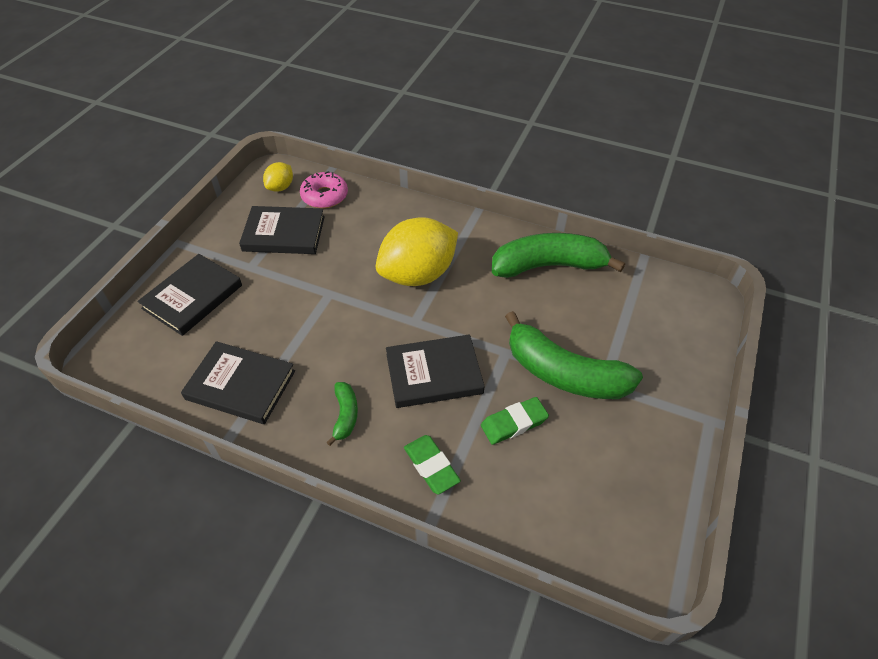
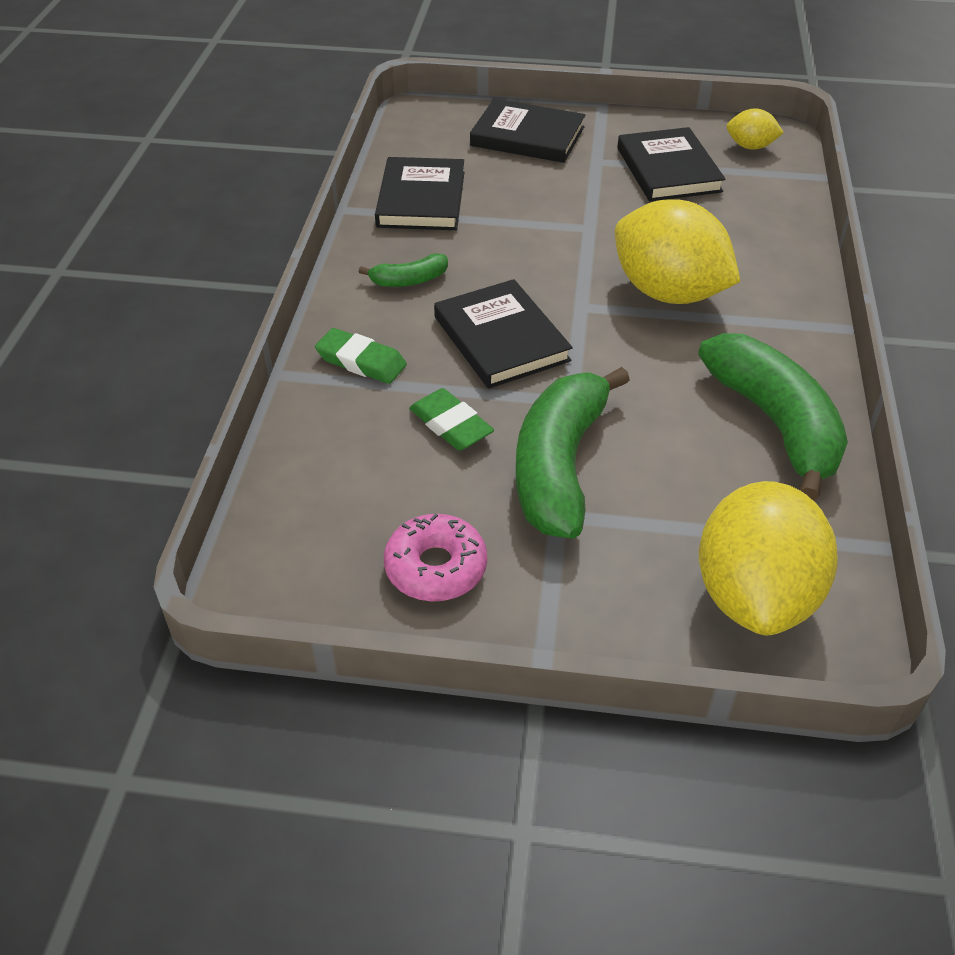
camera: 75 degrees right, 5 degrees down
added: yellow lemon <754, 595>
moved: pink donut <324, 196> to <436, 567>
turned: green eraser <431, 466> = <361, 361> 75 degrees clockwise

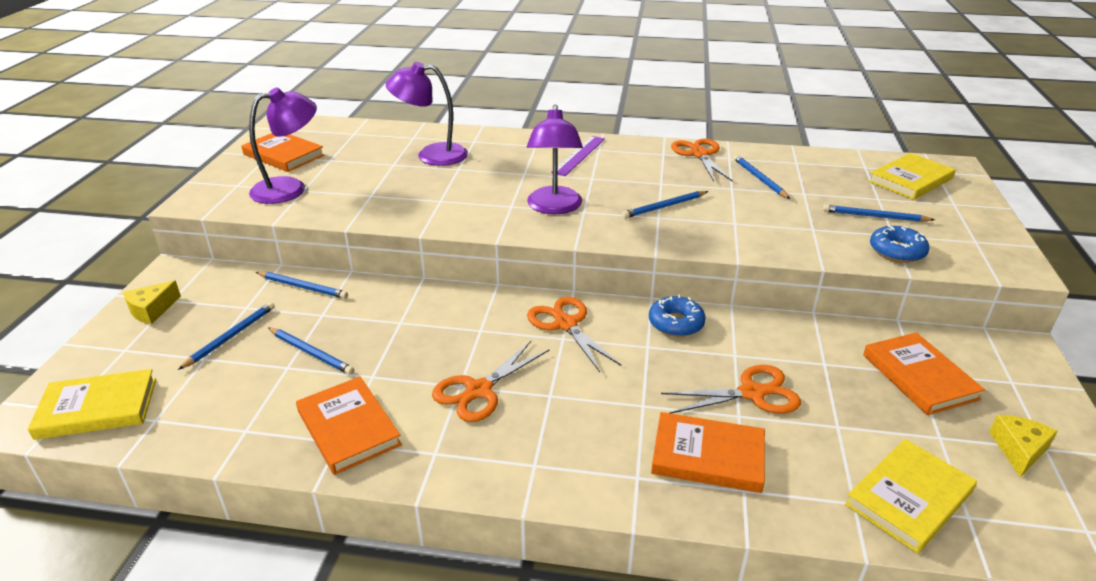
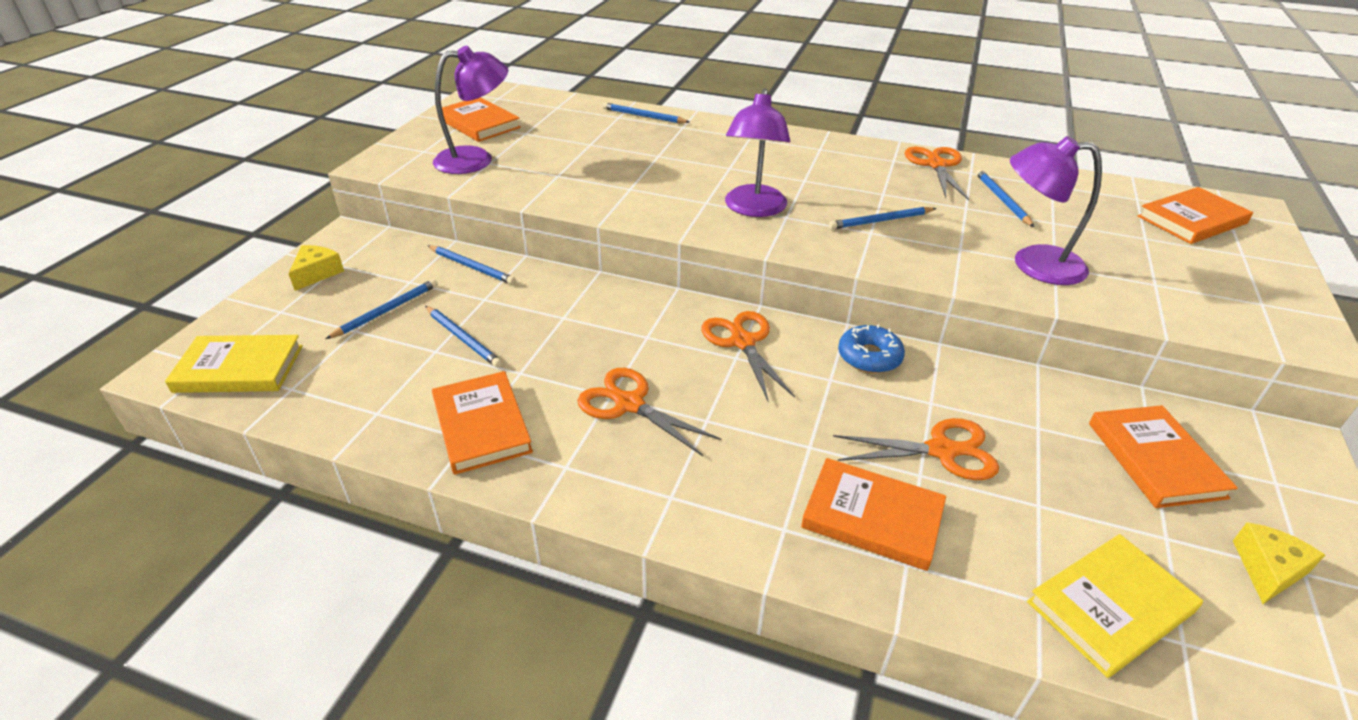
camera: 10 degrees right, 5 degrees up
removed: purple ruler <579, 155>; blue donut <897, 251>
moved: purple lamp <431, 155> to <1033, 264>; blue pencil <874, 216> to <643, 116>
recoloured: yellow book <910, 180> to orange book <1192, 220>
turned: yellow cheese <152, 310> = <317, 273> 150 degrees clockwise; orange scissors <478, 390> = <629, 404> 75 degrees clockwise

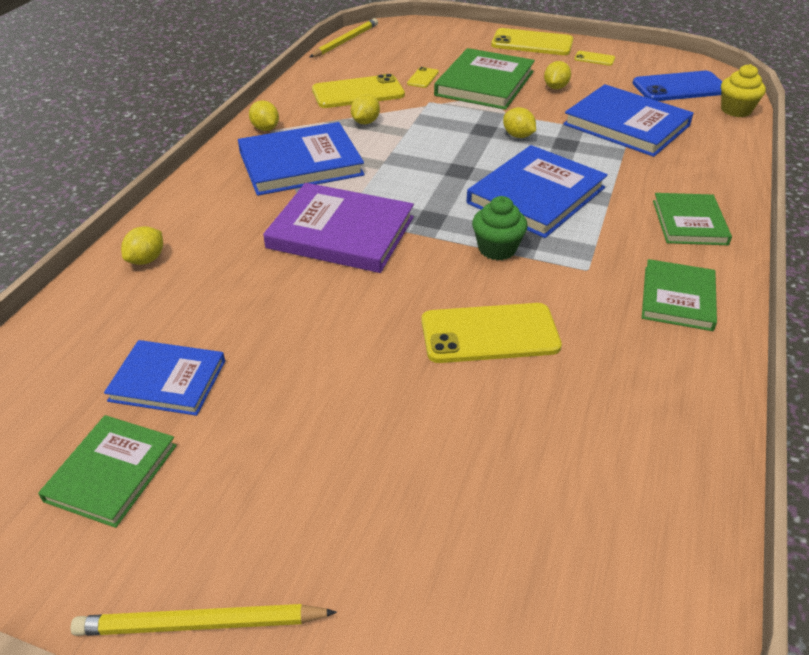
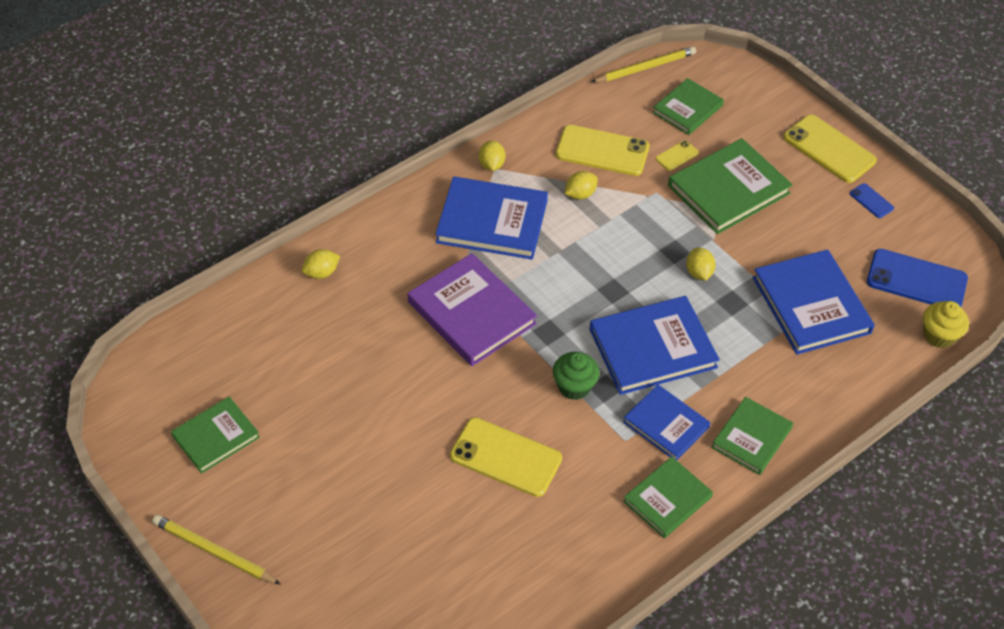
camera: 30 degrees right, 10 degrees up
removed: yellow lemon <555, 87>
added: green book <687, 109>
moved: blue book <168, 380> to <666, 424>
recoloured: yellow phone <594, 59> to blue phone <871, 201>

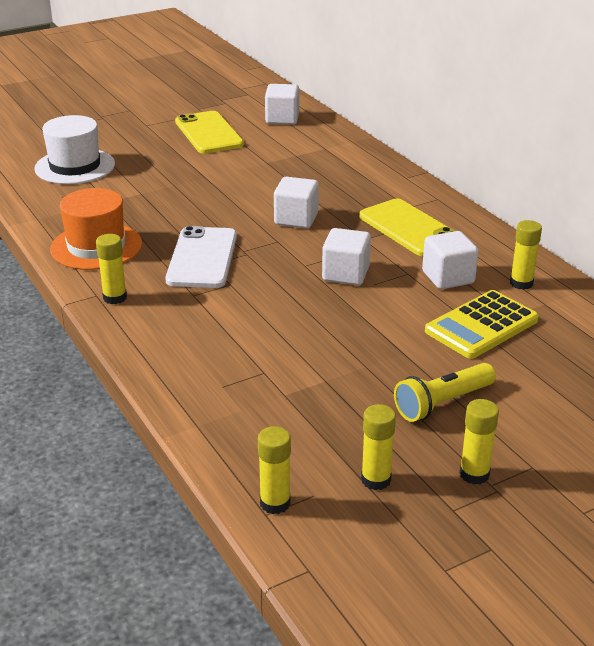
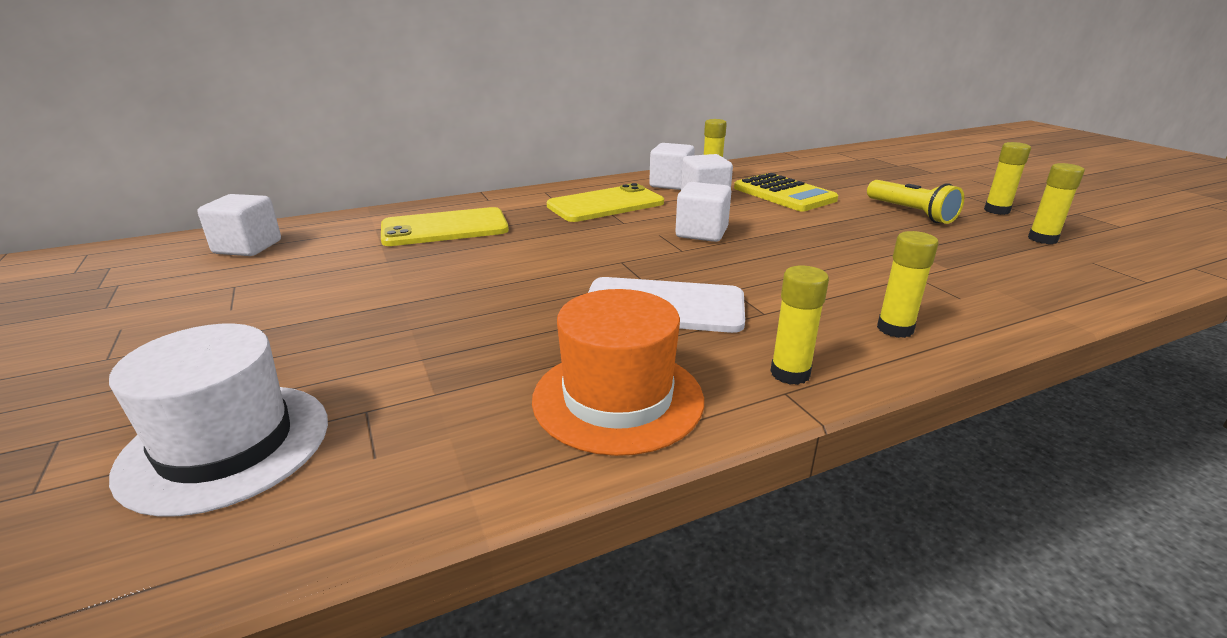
camera: 85 degrees left, 5 degrees down
moved: yellow phone <208, 133> to <445, 228>; yellow glue stick <275, 503> to <895, 329>; white cube <296, 219> to <671, 184>

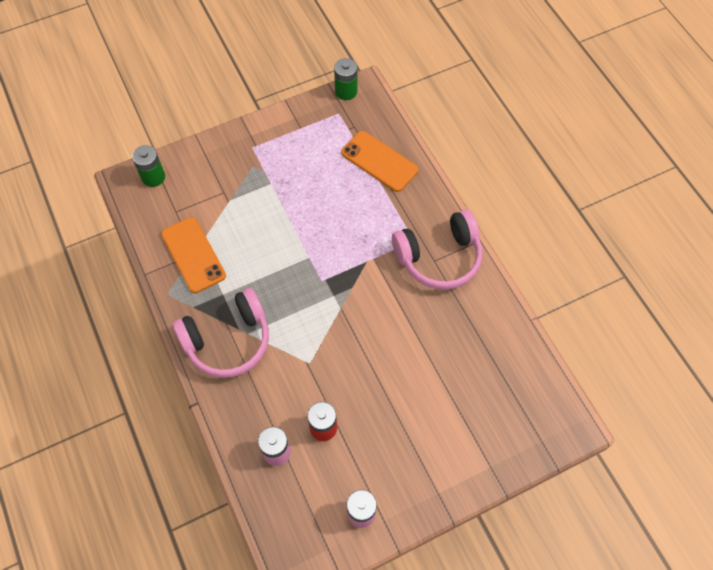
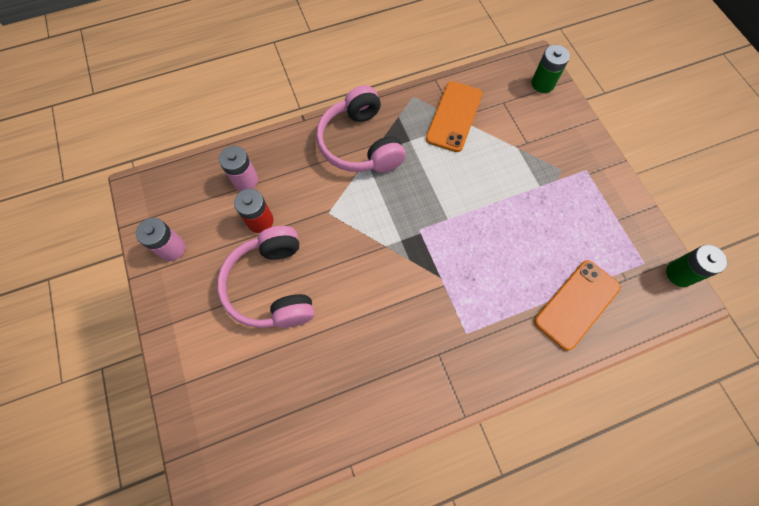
camera: 95 degrees right, 5 degrees up
moved: pink headphones <439, 257> to <273, 286>
turned: orange phone <193, 255> = <454, 116> 45 degrees counterclockwise

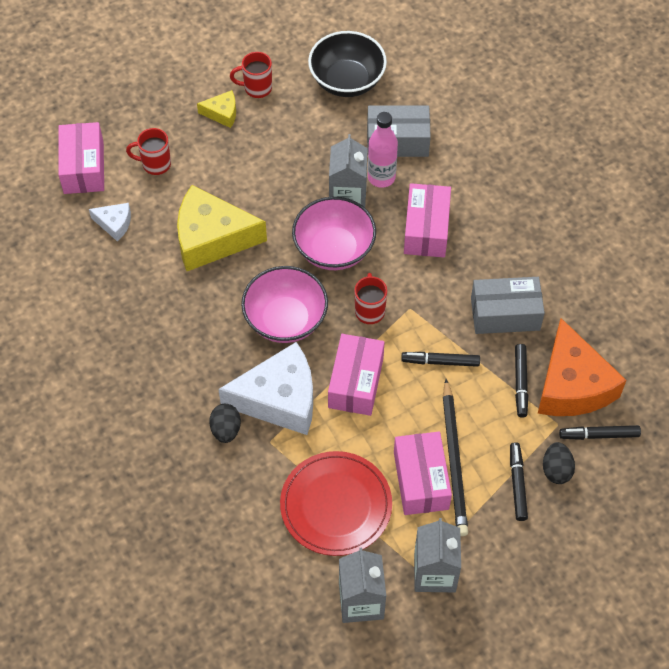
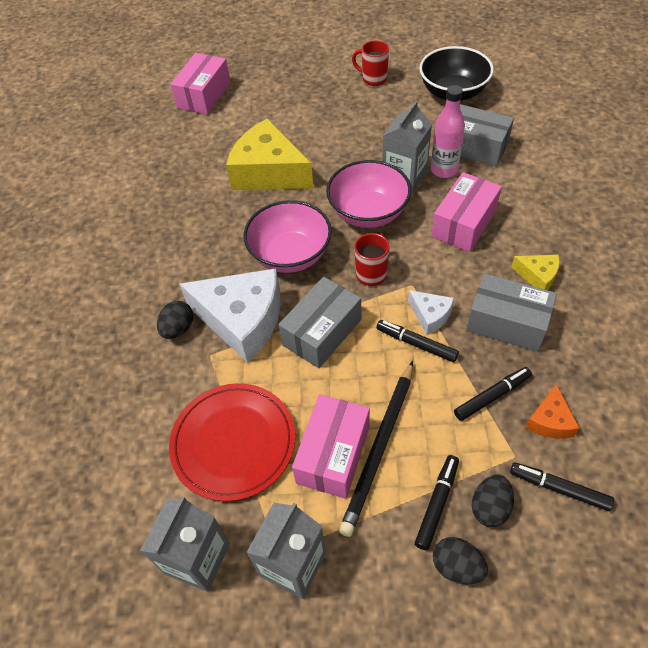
camera: 30 degrees right, 5 degrees down
removed: red mug <155, 164>
added: black egg <457, 566>
moved: white cheese <114, 224> to <430, 315>; yellow cheese <222, 113> to <537, 276>
recoloured: pink box <356, 382> to grey box <322, 332>
turned: black marker <520, 383> = <492, 396> 150 degrees counterclockwise
resized: orange cheese <572, 385> = <550, 421> x0.47

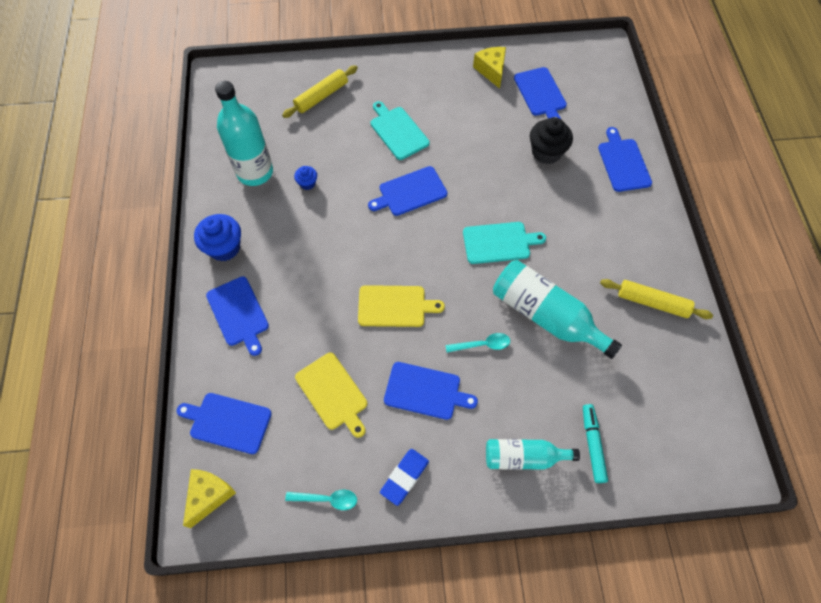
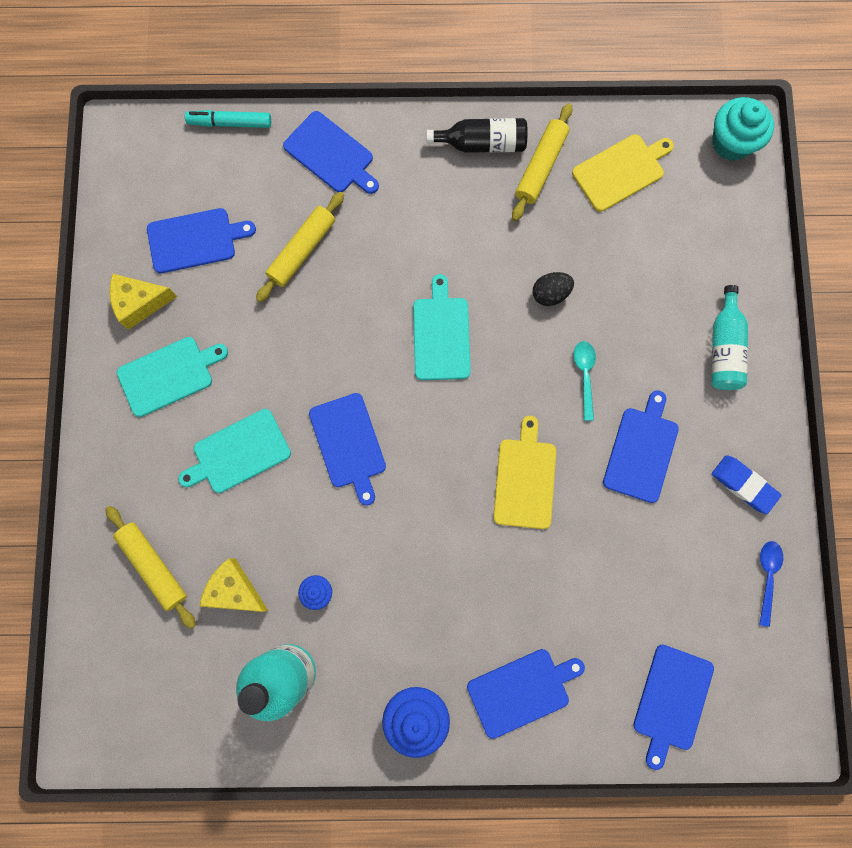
camera: 85 degrees left, 15 degrees up
added: turquoise cutting board <169, 375>; black bottle <482, 143>; turquoise cupcake <731, 142>
moved: yellow cheese <209, 495> to <234, 590>; yellow cutting board <333, 393> to <621, 171>; turquoise marker <592, 444> to <230, 123>
replaced: turquoise bottle <546, 316> to black egg <550, 294>; black cupcake <546, 152> to yellow rolling pin <302, 250>
recoloured: turquoise spoon <327, 499> to blue spoon <767, 577>
turned: blue cutting board <623, 163> = <331, 155> 135 degrees counterclockwise

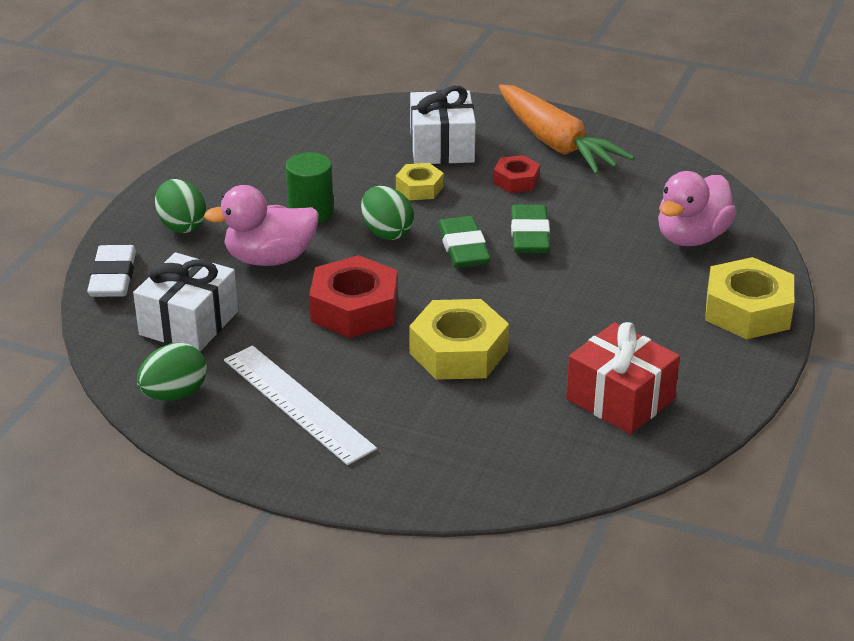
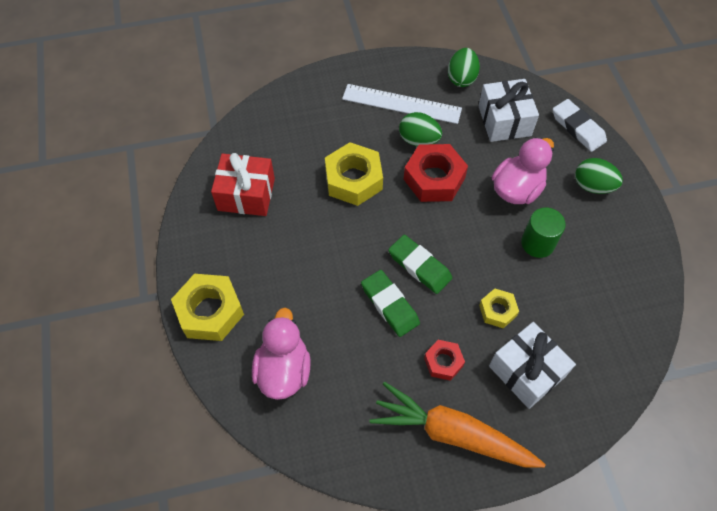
camera: 145 degrees right, 25 degrees up
moved: green egg <386, 232> to <418, 140>

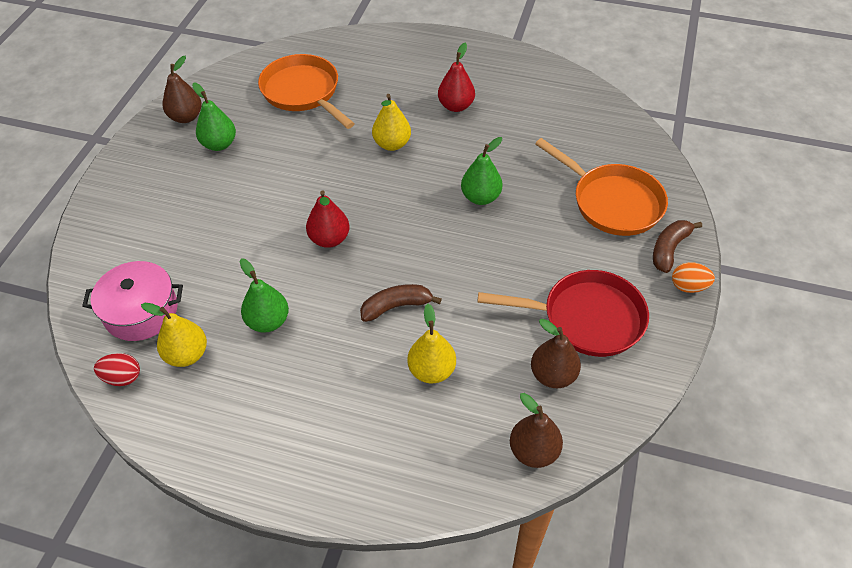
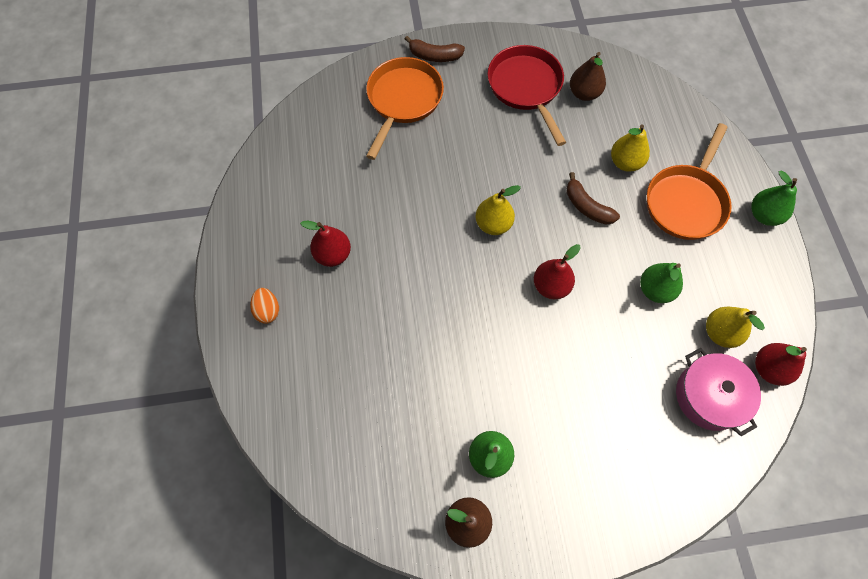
camera: 115 degrees left, 15 degrees up
removed: brown pear <533, 451>
moved: orange pan <303, 92> to <686, 202>; yellow pear <392, 144> to <493, 224>; green pear <480, 197> to <764, 215>; orange egg <688, 287> to <267, 310>
replaced: red egg <122, 377> to red pear <769, 369>

